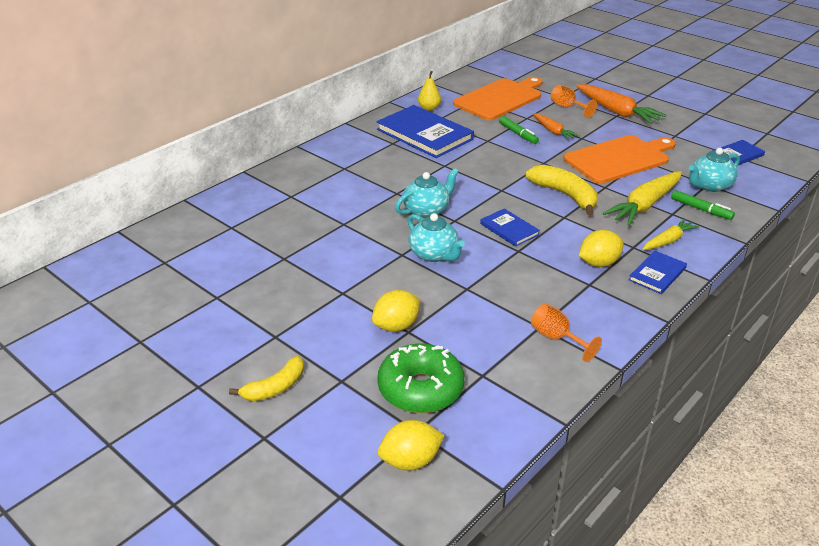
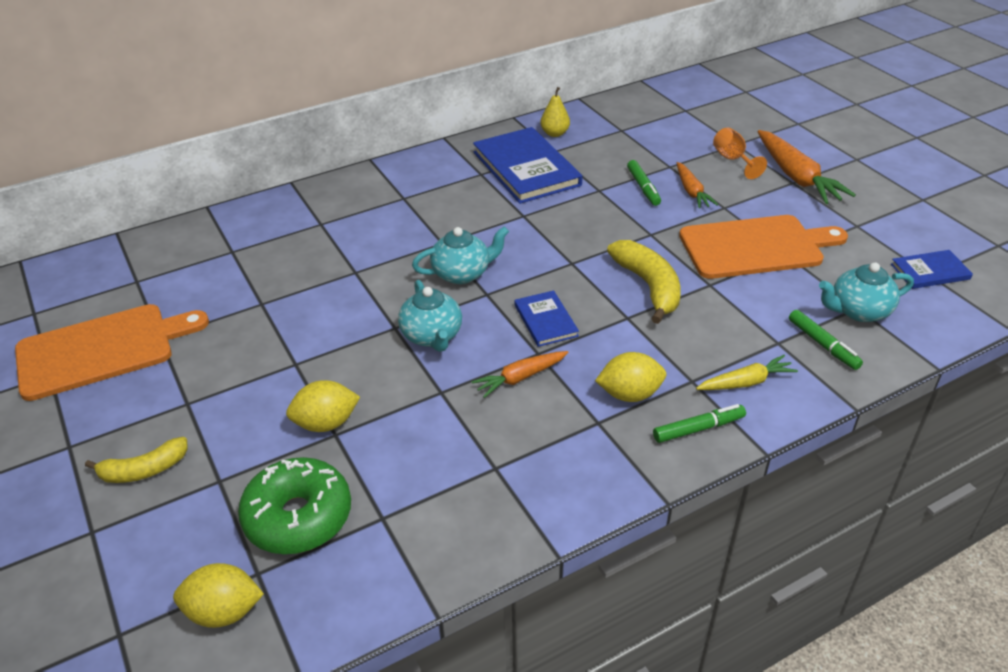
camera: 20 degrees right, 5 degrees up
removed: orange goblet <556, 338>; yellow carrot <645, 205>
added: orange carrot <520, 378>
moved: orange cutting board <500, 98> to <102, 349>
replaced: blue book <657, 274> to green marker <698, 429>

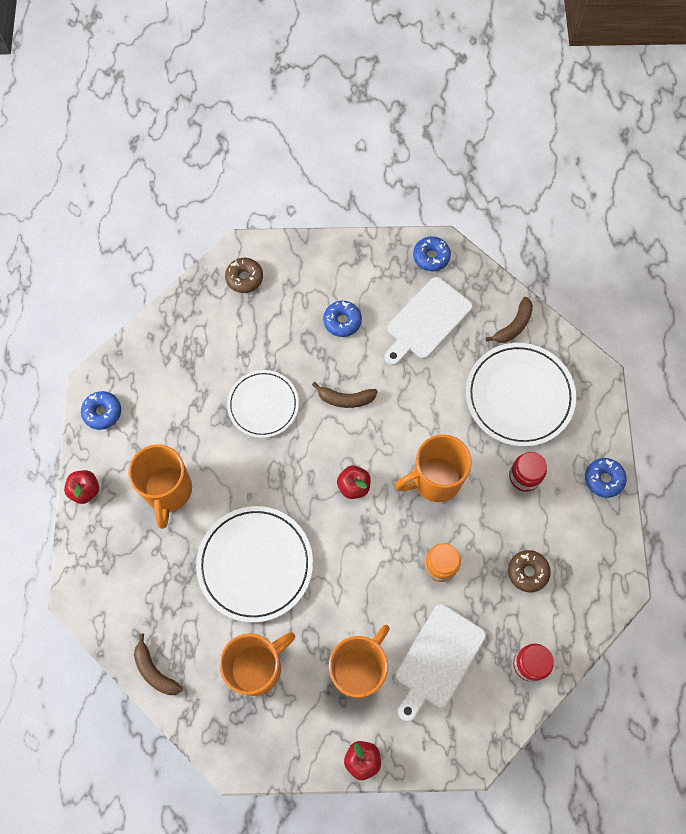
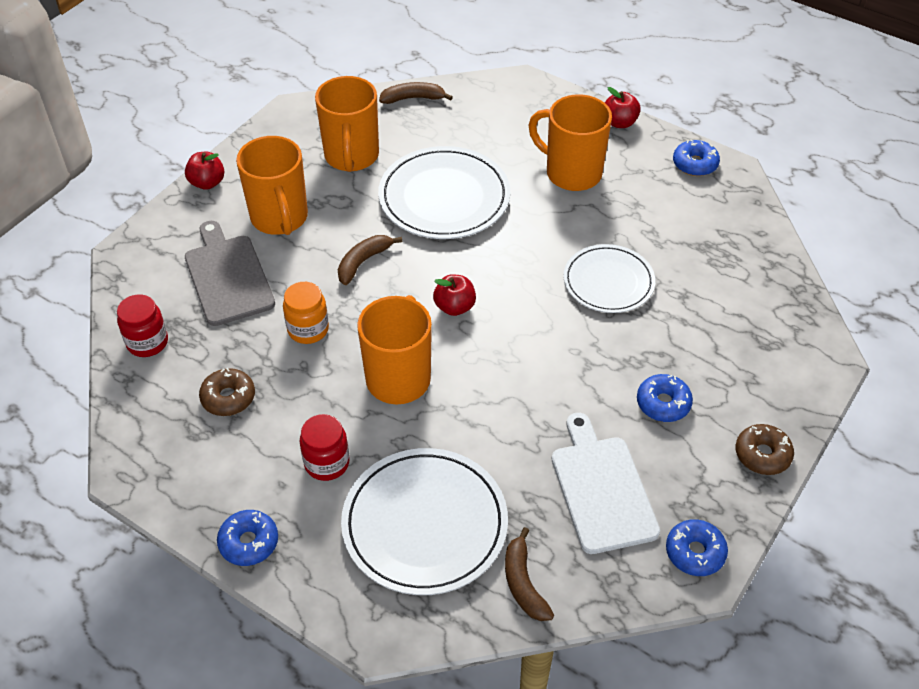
camera: 125 degrees right, 20 degrees down
moved: brown donut <244, 278> to <762, 454>; brown banana <345, 399> to <363, 262>
recoloured: white cutting board <437, 659> to grey cutting board <228, 276>

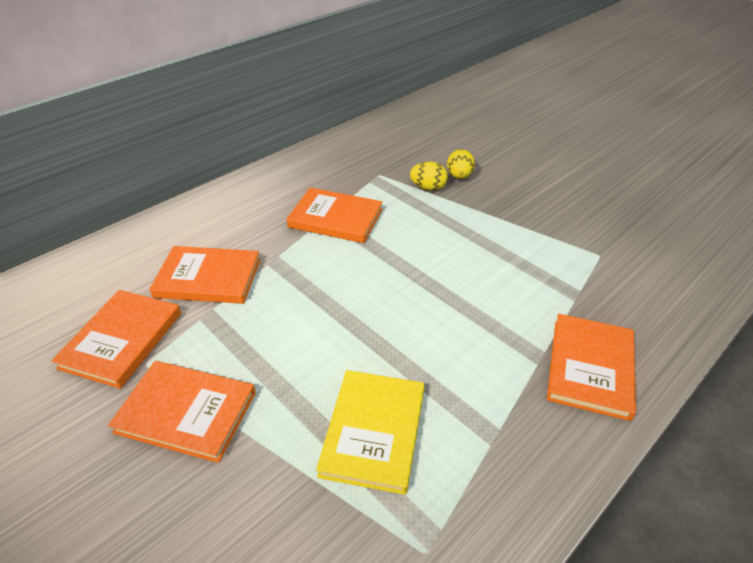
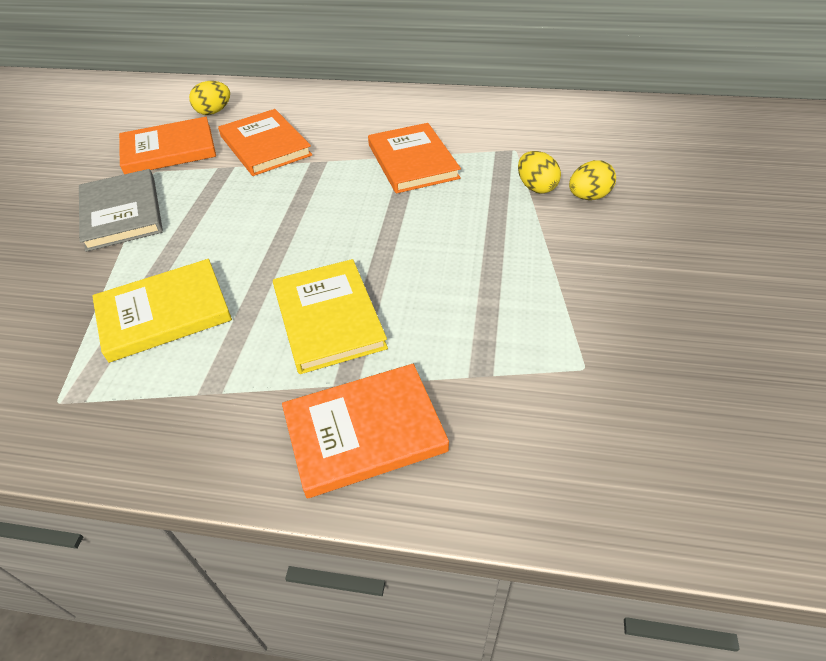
camera: 55 degrees right, 5 degrees up
added: yellow egg <214, 112>; yellow book <328, 318>
recoloured: orange book <186, 412> to grey book <122, 213>

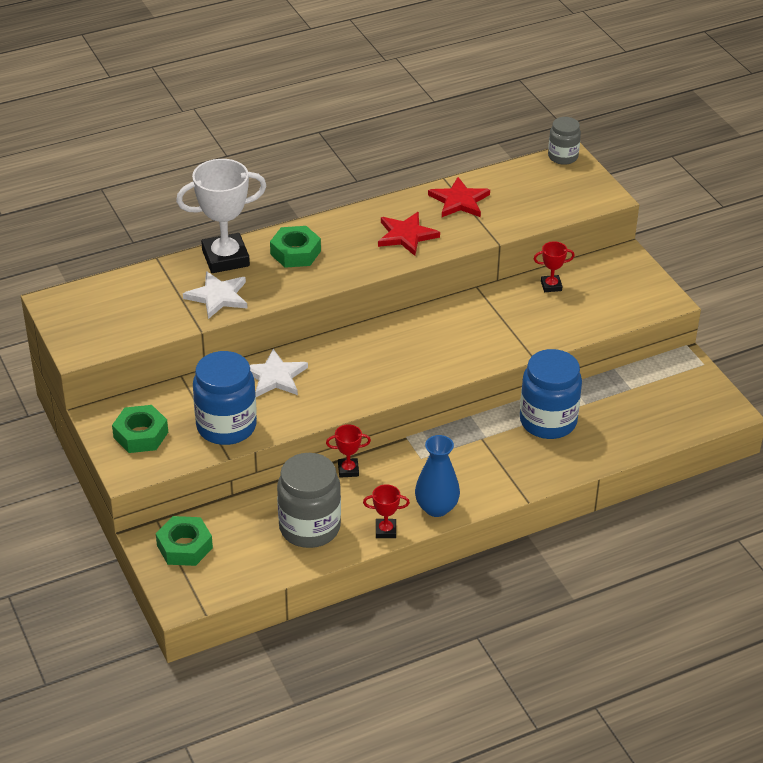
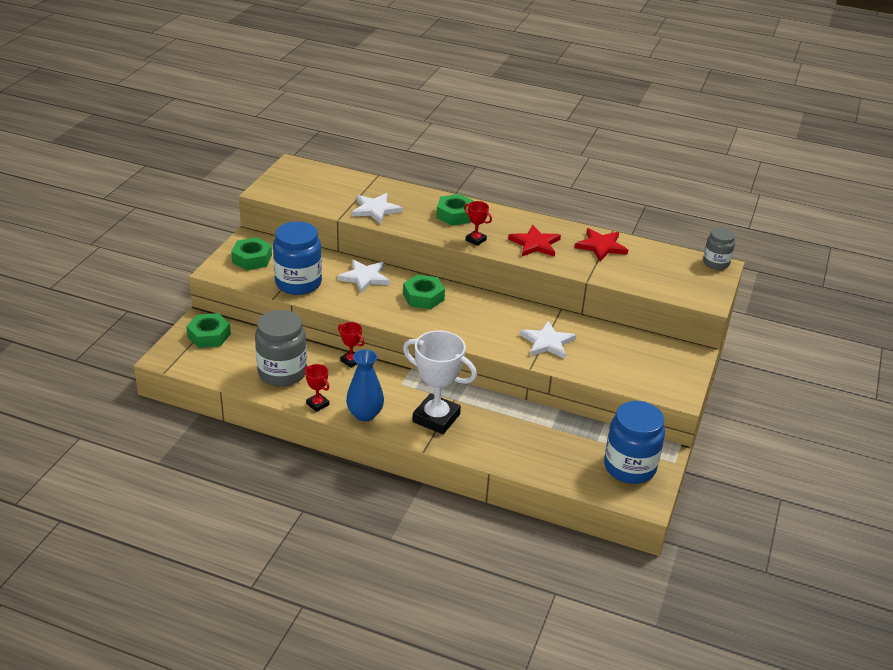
camera: 45 degrees right, 5 degrees down
added: green nut <423, 297>; white star <547, 342>
moved: white trophy <225, 258> to <436, 418>; blue jar <548, 421> to <629, 467>; red trophy <551, 286> to <476, 240>

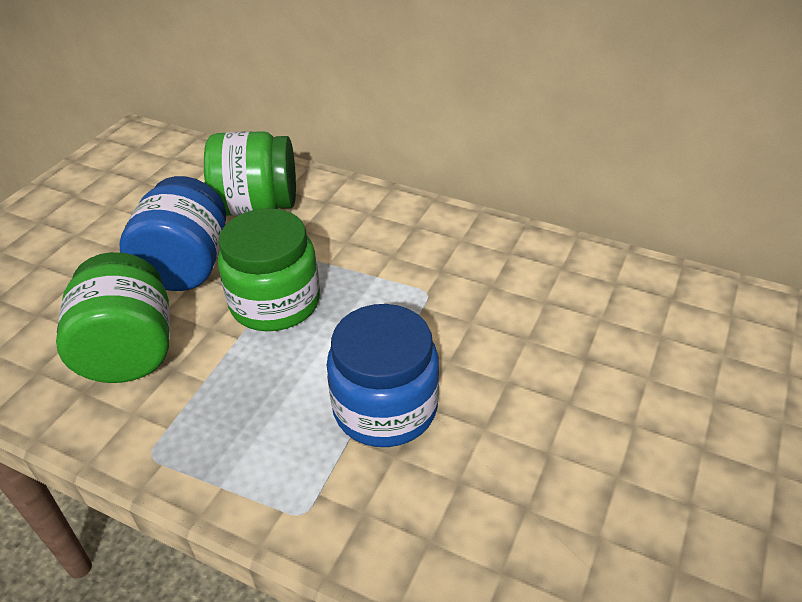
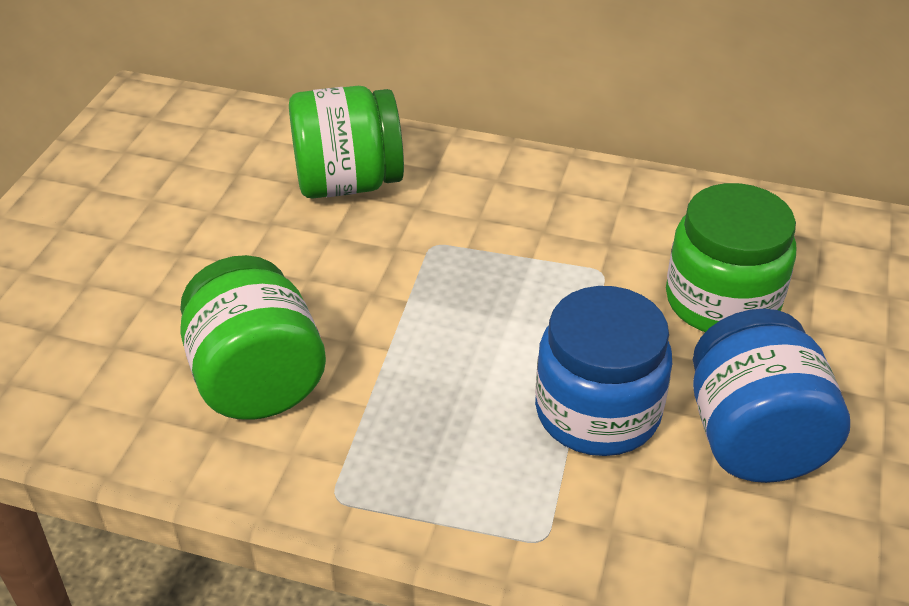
camera: 10 degrees left, 0 degrees up
moved: blue jar <186, 267> to <753, 438>; green jar <275, 302> to <722, 301>

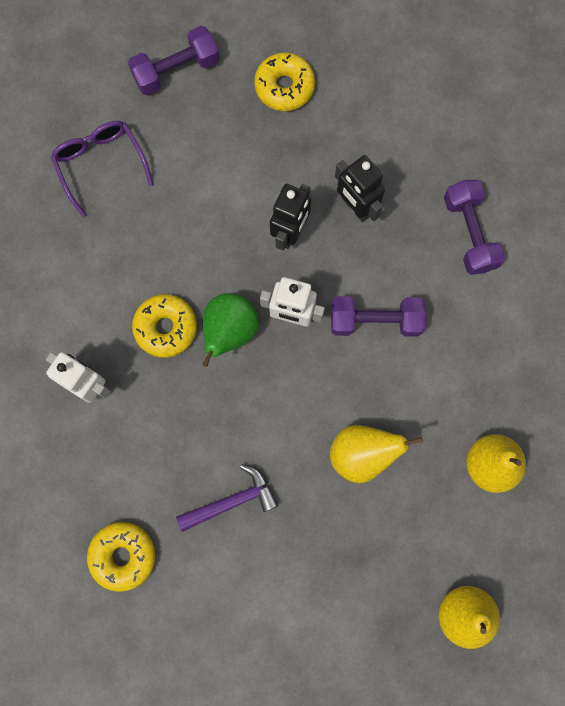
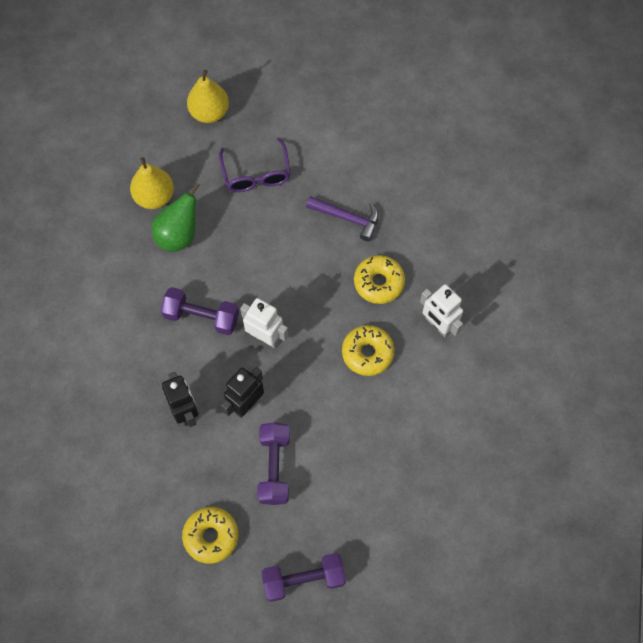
camera: 165 degrees left, 10 degrees down
removed: yellow pear <362, 454>
moved: purple glasses <100, 165> to <256, 173>; yellow donut <123, 555> to <379, 282>; green pear <230, 331> to <179, 235>; purple dumbbell <469, 233> to <274, 467>
turned: purple hammer <232, 501> = <348, 218> 150 degrees counterclockwise

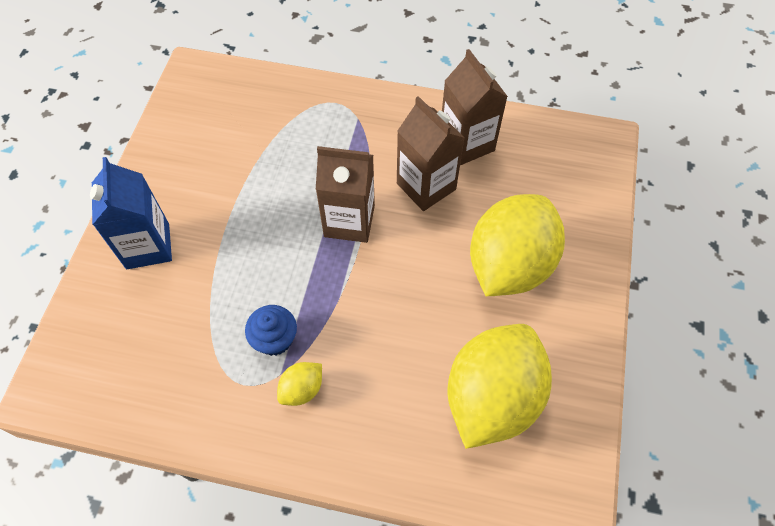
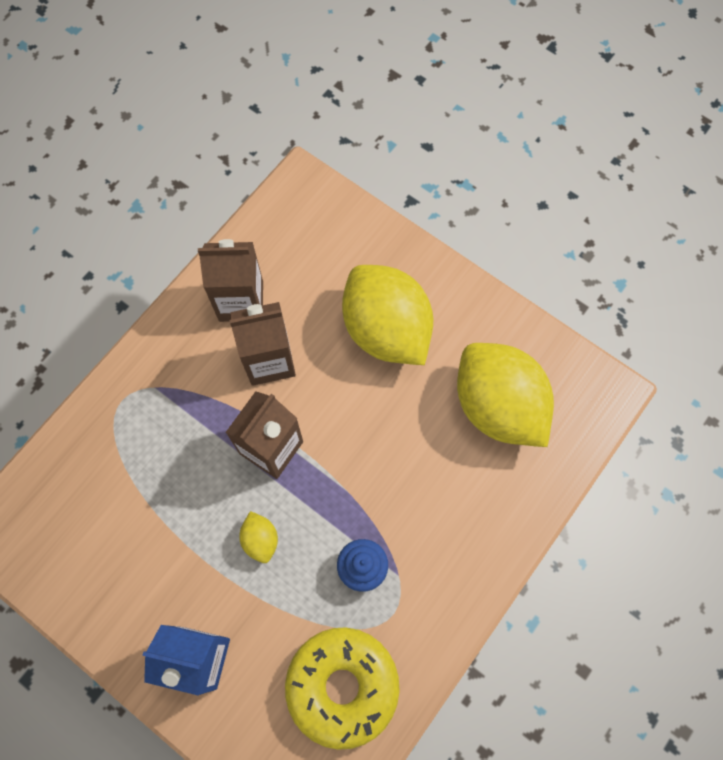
camera: 65 degrees left, 10 degrees up
added: yellow donut <342, 686>
moved: yellow lemon <302, 389> to <260, 539>

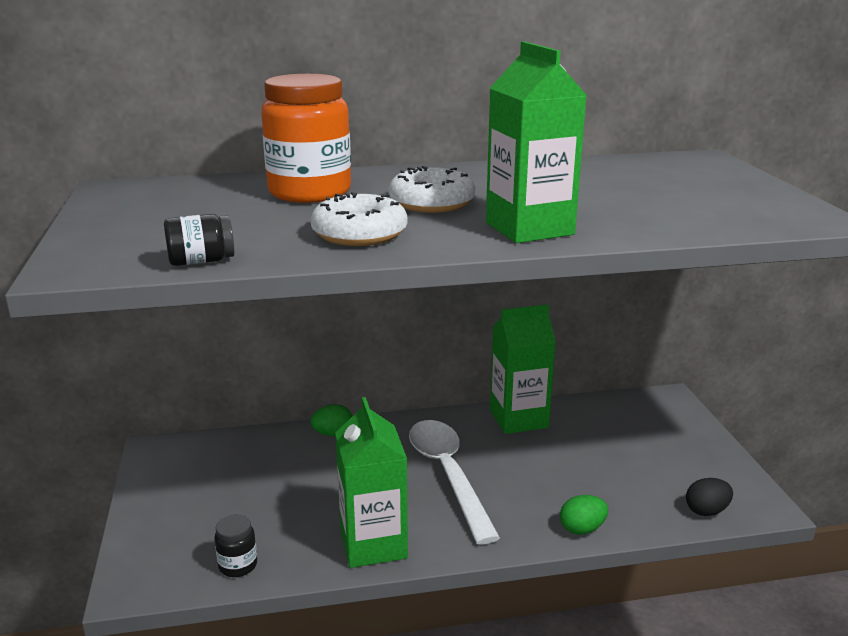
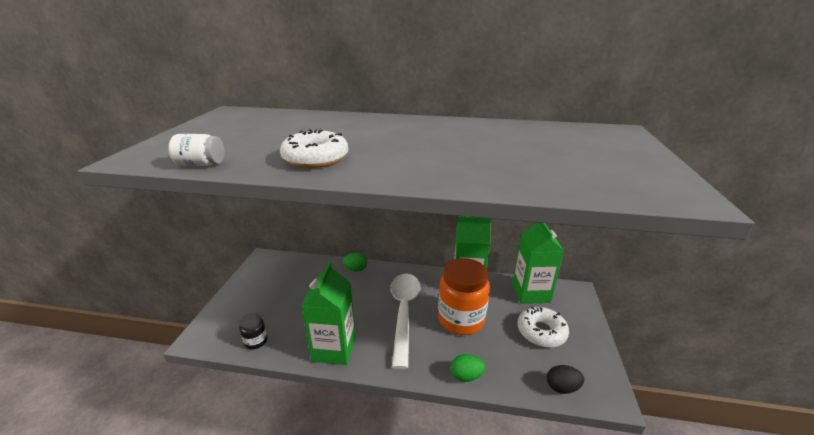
camera: 20 degrees right, 5 degrees up
moved: orange jar <309, 192> to <461, 319>; white donut <431, 203> to <541, 332>; green carton <529, 229> to <530, 293>
recoloured: black jar <201, 261> to white jar <201, 164>

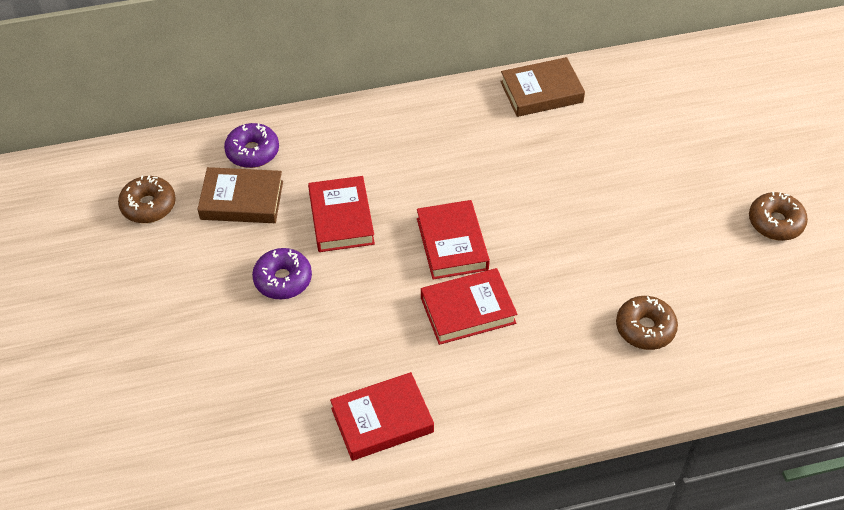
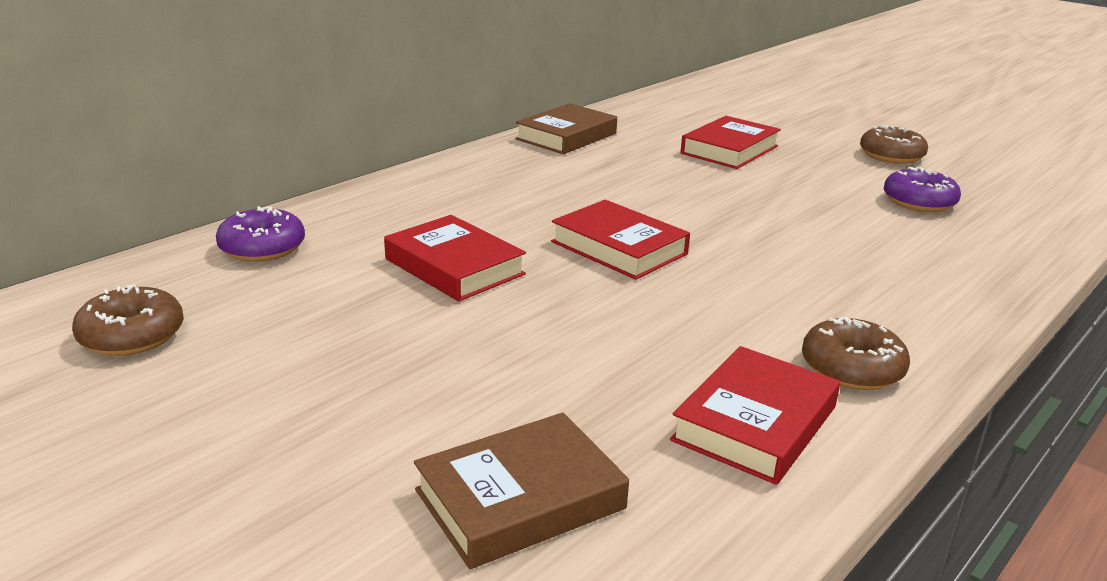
camera: 35 degrees left, 25 degrees down
moved: brown book <242, 200> to <520, 499>; purple donut <283, 279> to <919, 202>; red book <468, 310> to <729, 150>; brown donut <645, 328> to <851, 368>

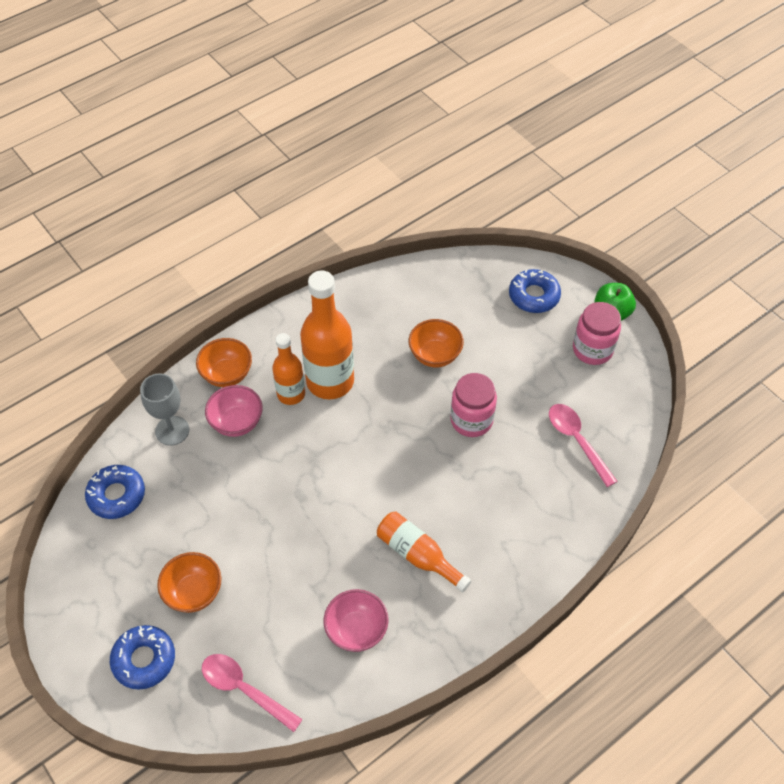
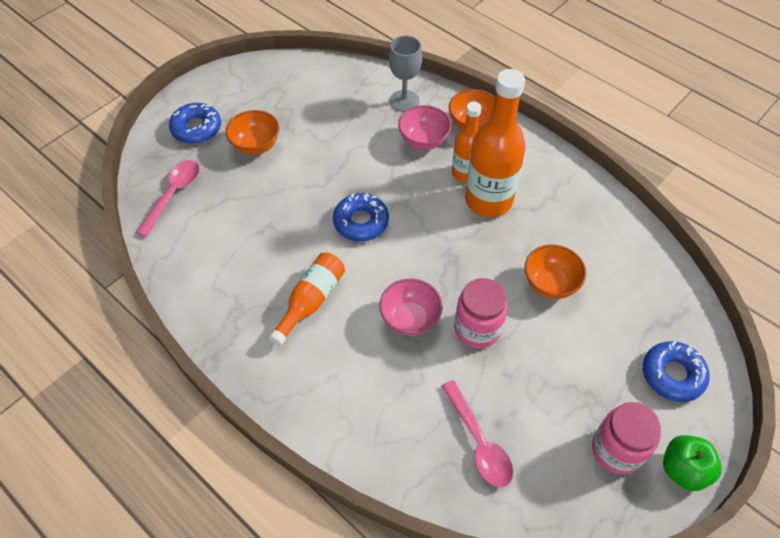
camera: 80 degrees right, 0 degrees up
moved: blue donut <116, 495> to <361, 222>; pink bowl <356, 630> to <410, 319>
turned: pink spoon <577, 441> = <478, 441> 105 degrees clockwise

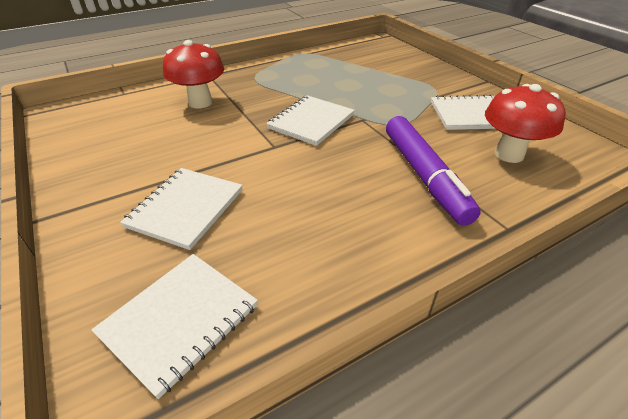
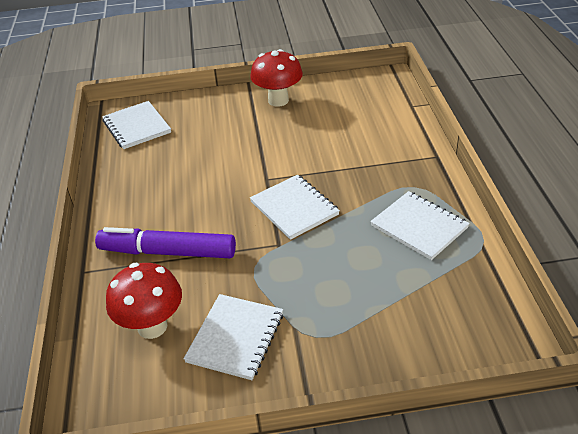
camera: 115 degrees right, 0 degrees up
moved: white notebook <185, 208> to <419, 226>; red mushroom <200, 102> to <278, 100>

